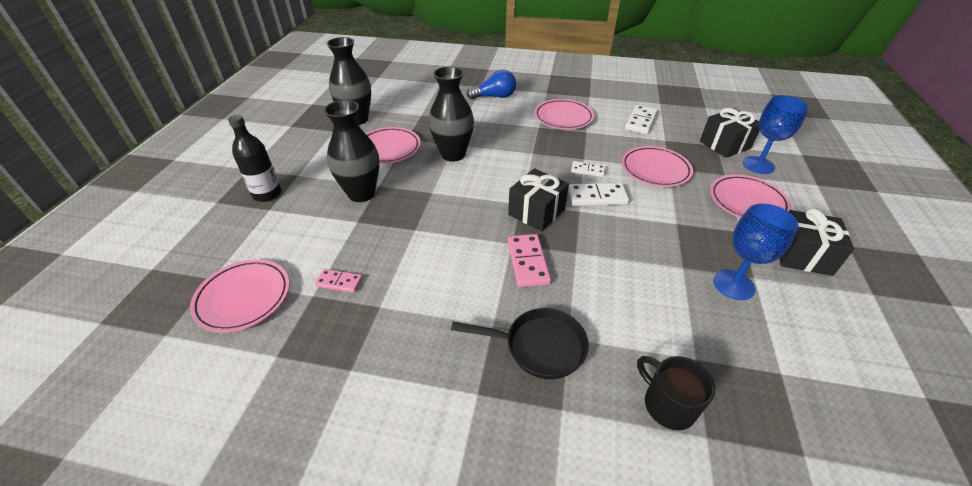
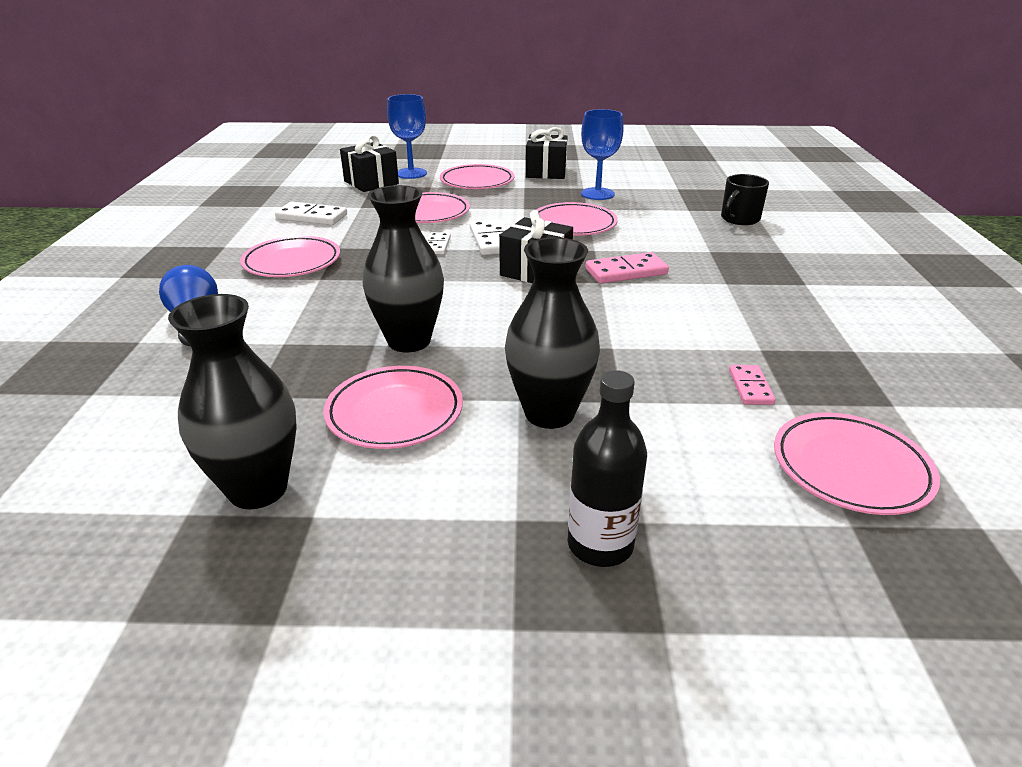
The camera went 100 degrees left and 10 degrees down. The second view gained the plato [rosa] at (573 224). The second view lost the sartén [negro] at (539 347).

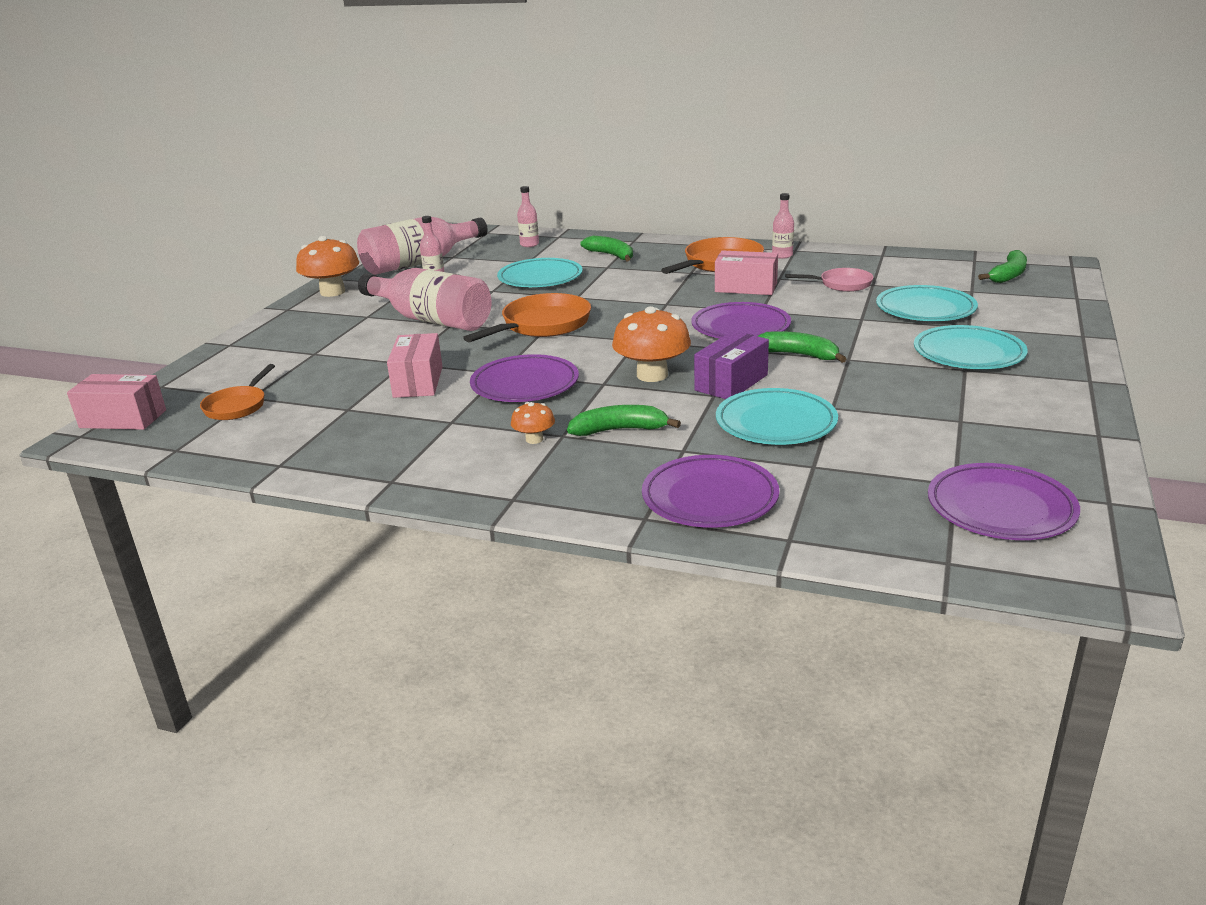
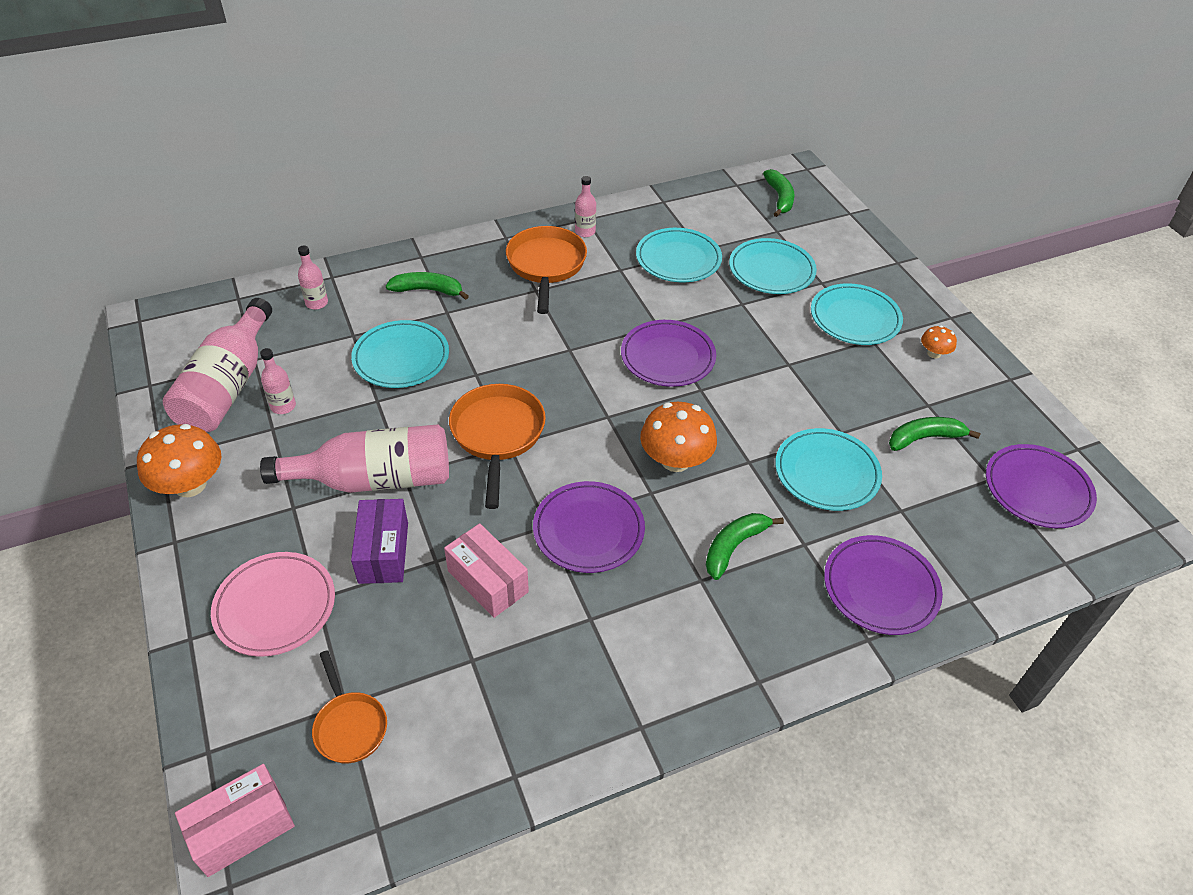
The camera went 45 degrees left and 20 degrees up. The second view gained the plato [rosa] at (275 606). The caja [morado] ended up elsewhere, having gone from (731 382) to (383 552). Where the sartén [rosa] stood at (842 284), the plato [turquesa] came to stand at (678 259). The plátano [verde] ended up elsewhere, having gone from (798 355) to (924 438). The seta [naranja] ended up elsewhere, having gone from (534 439) to (934 353). The second view lost the caja [rosa] at (746 287).

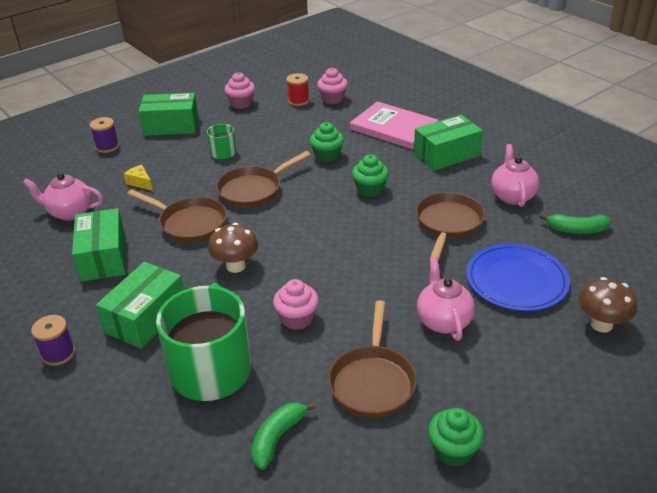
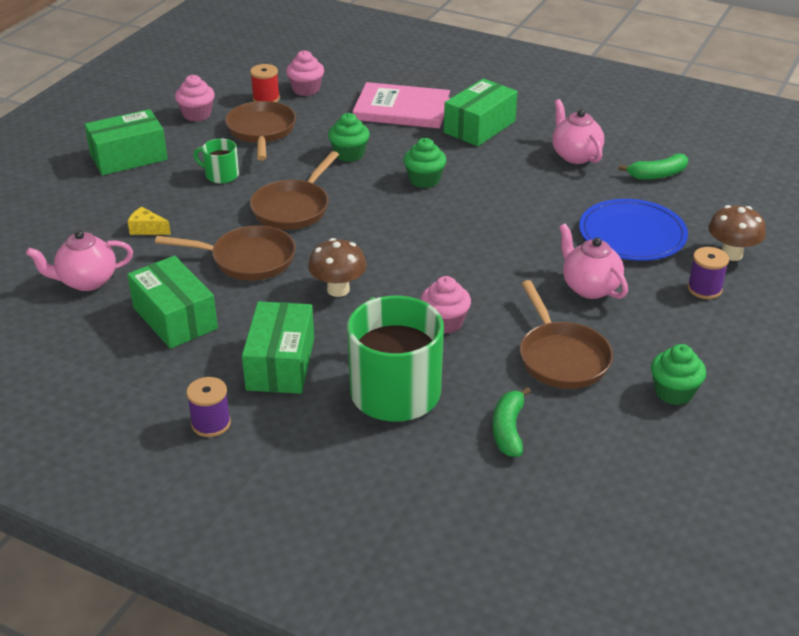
The camera went 25 degrees left and 0 degrees up. The sartén [marrón] ended up elsewhere, having gone from (448 224) to (261 131). The carrete [morado] ended up elsewhere, having gone from (107 147) to (704 289).

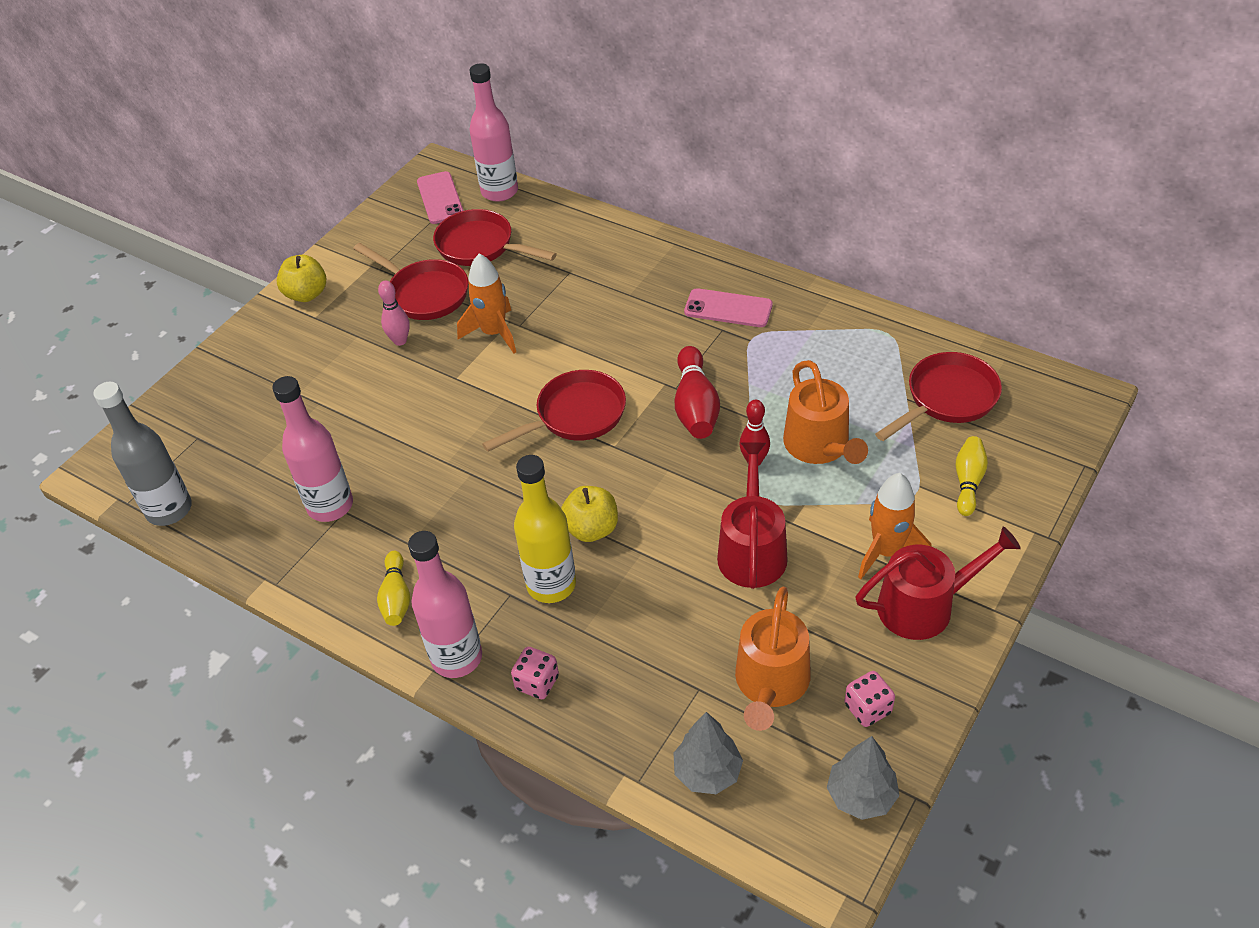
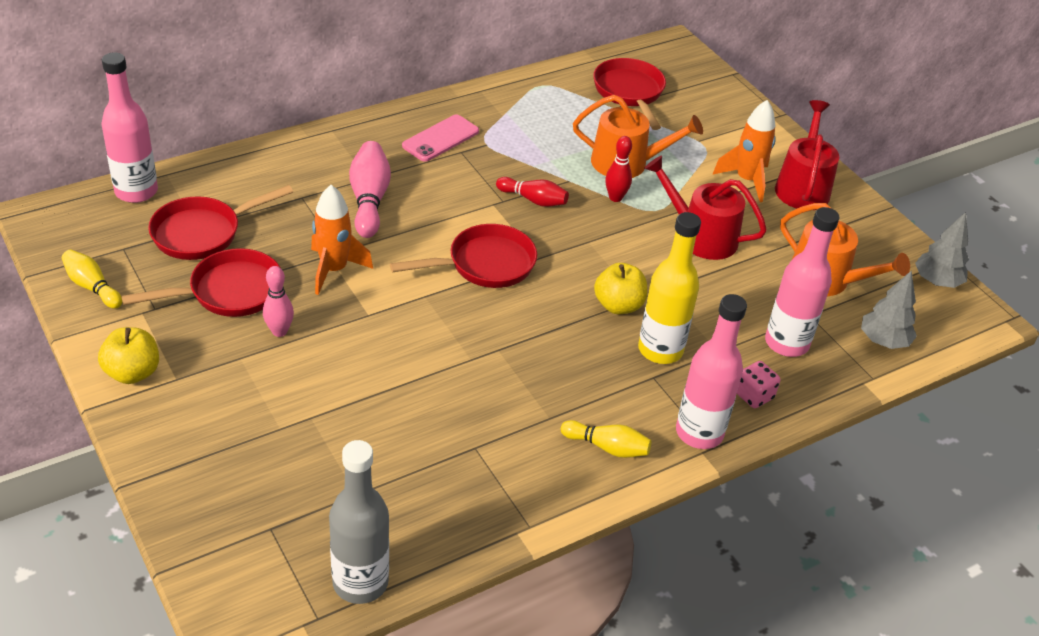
The camera went 70 degrees left and 5 degrees down. The bolo [amarillo] ended up elsewhere, having gone from (968 482) to (92 287). The second view gained the bolo [rosa] at (369 200). The sartén [rojo] at (575 416) ended up facing another way, 75 degrees clockwise from before. The size of the bolo [rojo] at (695 406) changed by a factor of 0.65. The botella [rosa] ended up elsewhere, having gone from (330 506) to (786 343). The second view lost the móvil [rosa] at (440 198). The second view lost the dado [rosa] at (867 708).

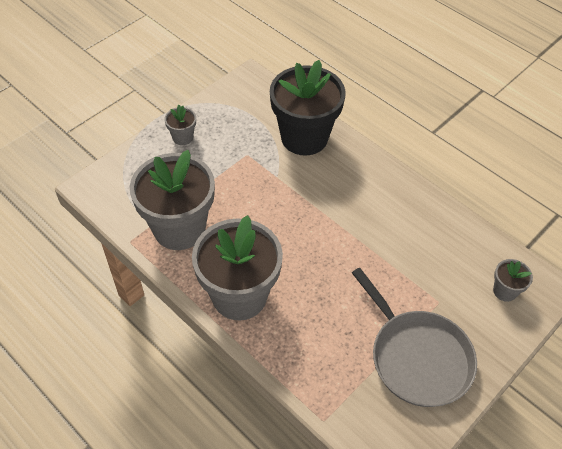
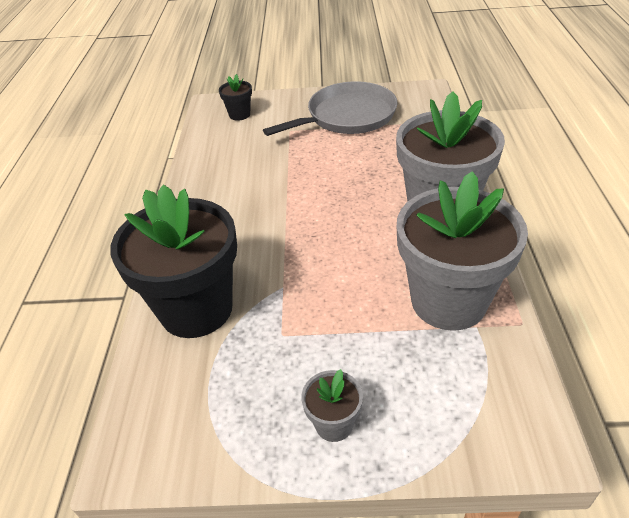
The camera went 130 degrees left and 10 degrees down. What was the maceta [gris] at (505 291) turned into the maceta [negro] at (239 114). The sartén [gris] at (417 357) ended up facing another way, 45 degrees clockwise from before.

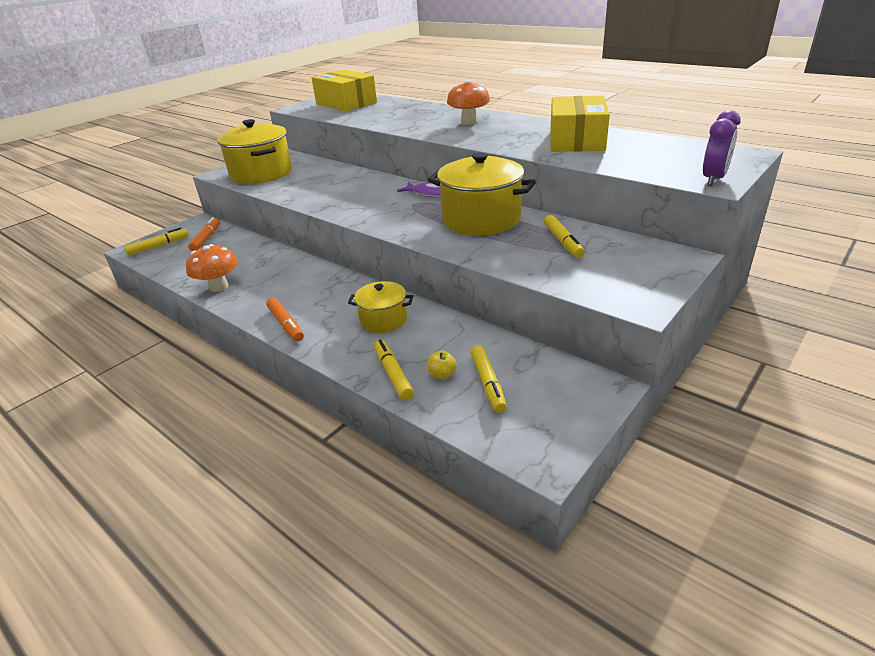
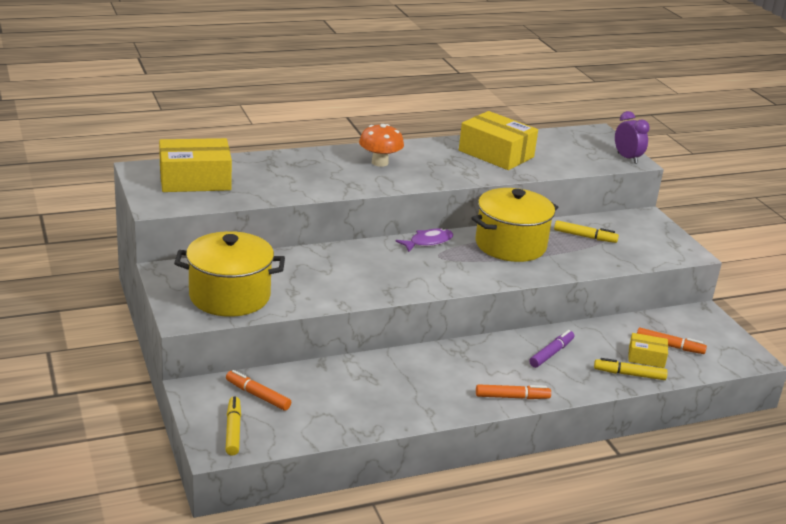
The camera went 65 degrees left and 5 degrees down. Where the olla [amarillo] stood at (383 320), the rotulador [morado] came to stand at (551 353). Where the manzana [amarillo] stood at (442 375), the caja [amarillo] came to stand at (646 357). What was the rotulador [amarillo] at (488 383) turned into the rotulador [naranja] at (669 346). The second view lost the seta [naranja] at (219 287).

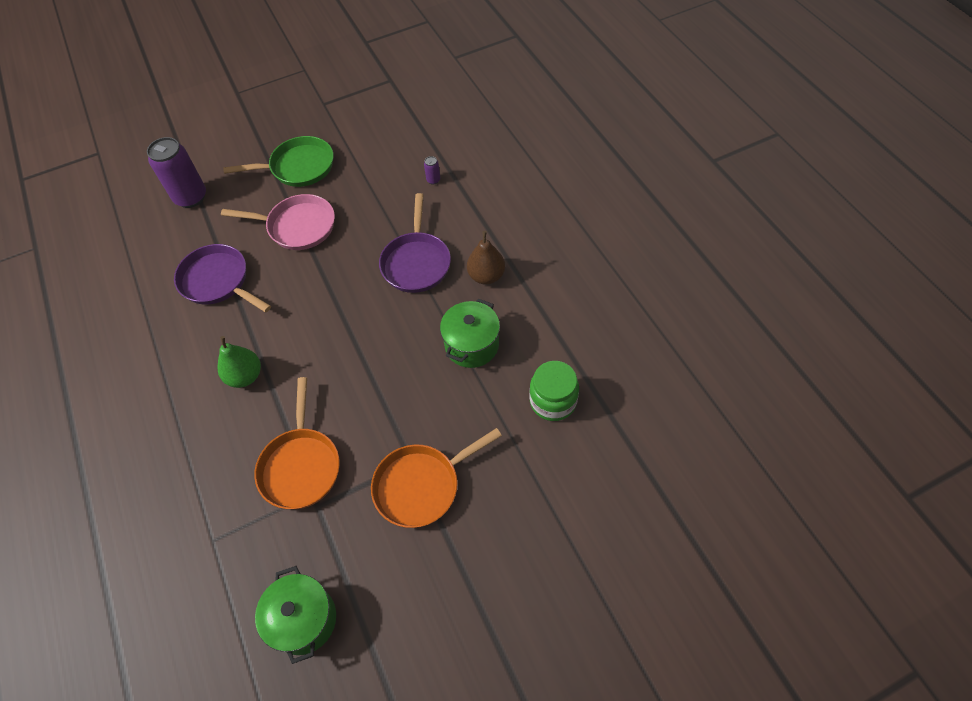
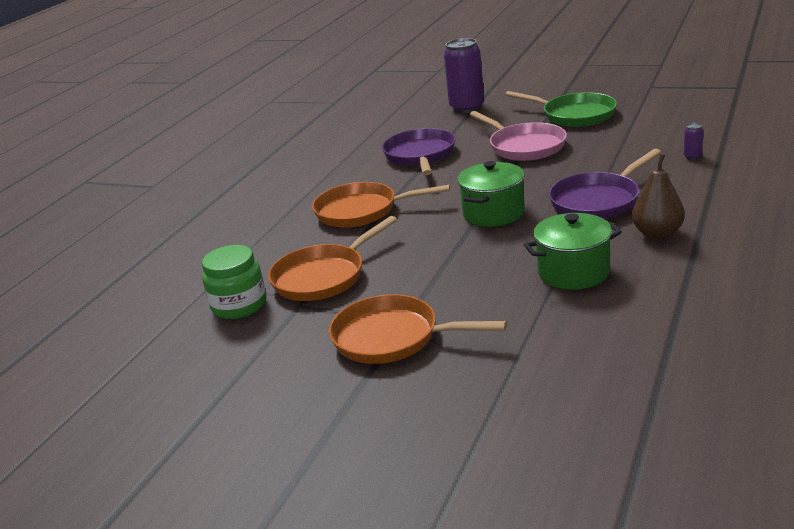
The camera went 50 degrees right and 30 degrees down. The tarro [verde] ended up elsewhere, having gone from (553 401) to (239 305). Where the pera [verde] stood at (245 376), the sartén [naranja] came to stand at (362 211). The olla [verde] ended up elsewhere, having gone from (304 620) to (493 213).

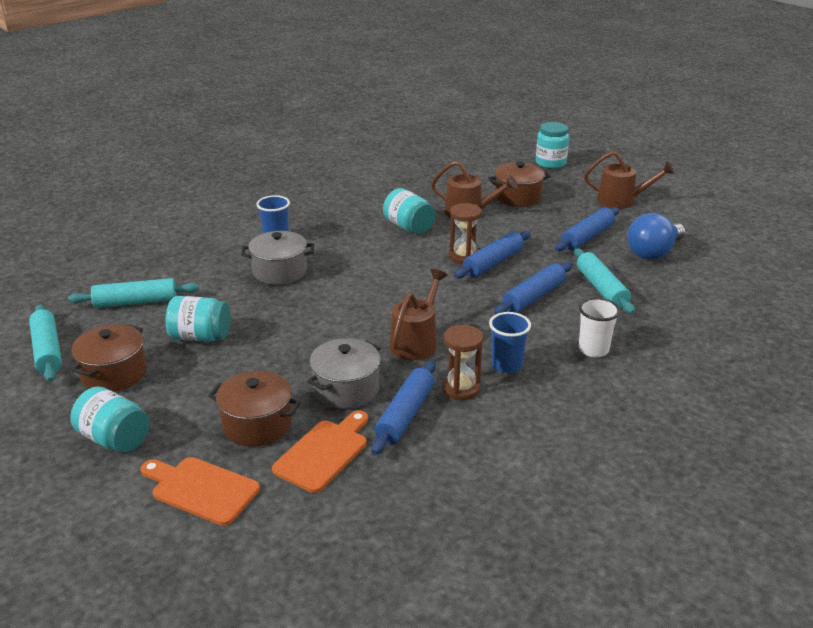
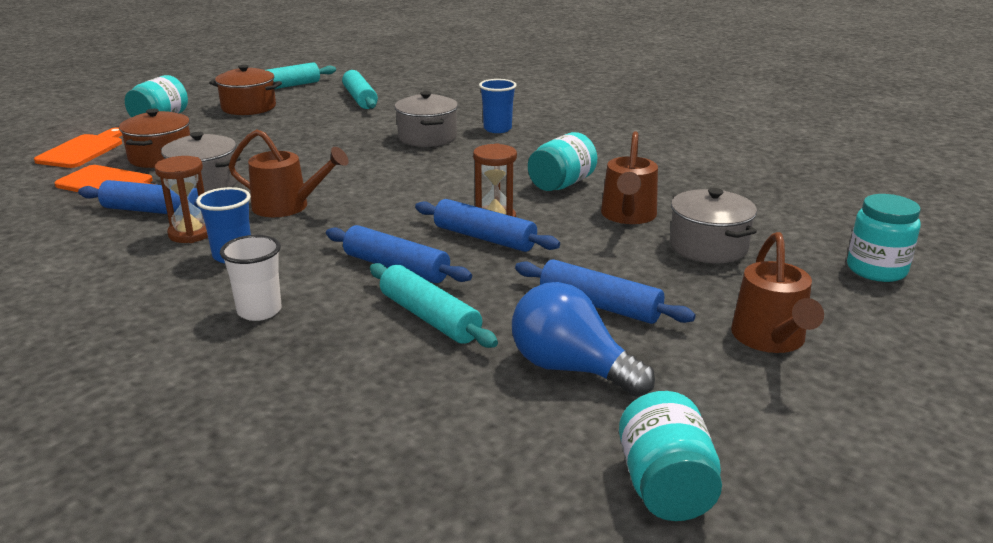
The camera went 80 degrees right and 5 degrees down. The rodillo [turquesa] at (601 288) ended up facing another way, 75 degrees clockwise from before. The tarro [turquesa] ended up elsewhere, having gone from (200 337) to (665 487). What was the olla [marrón] at (517 197) turned into the olla [gris] at (708 247).

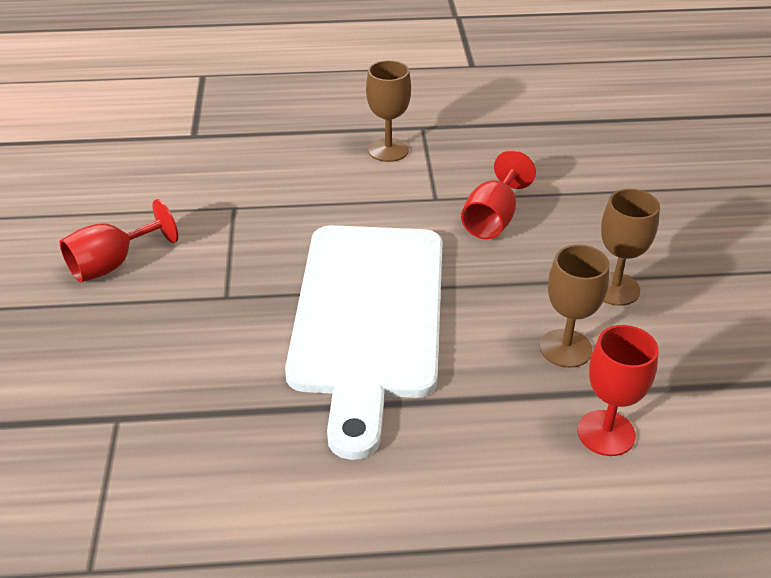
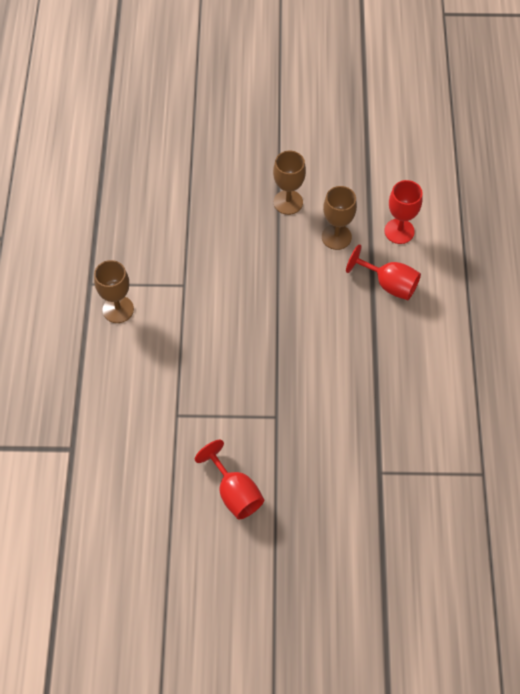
The camera went 85 degrees left and 20 degrees up. The copa [rojo] ended up elsewhere, having gone from (493 219) to (389 284). The second view lost the tabla de cortar [blanco] at (369 316).

